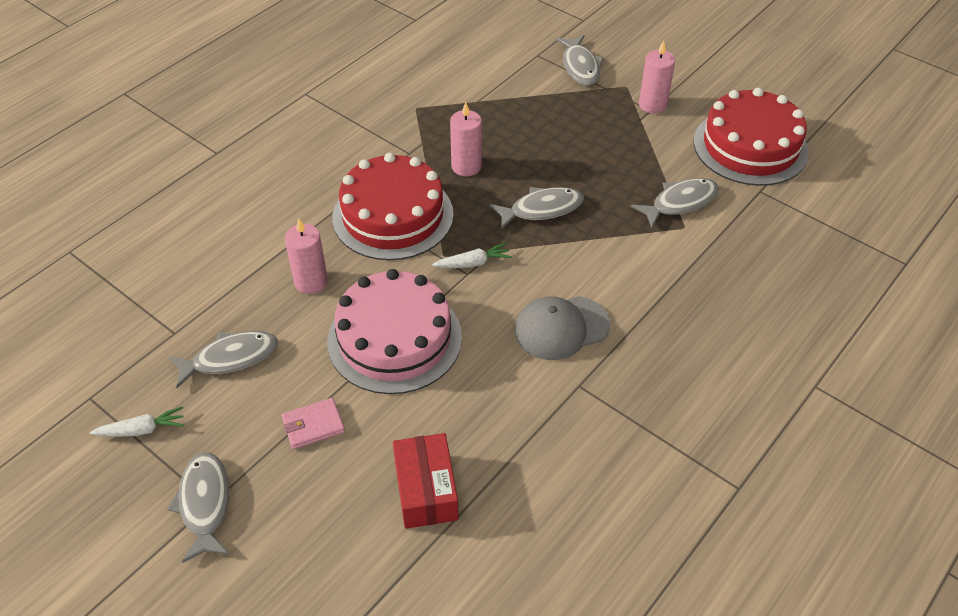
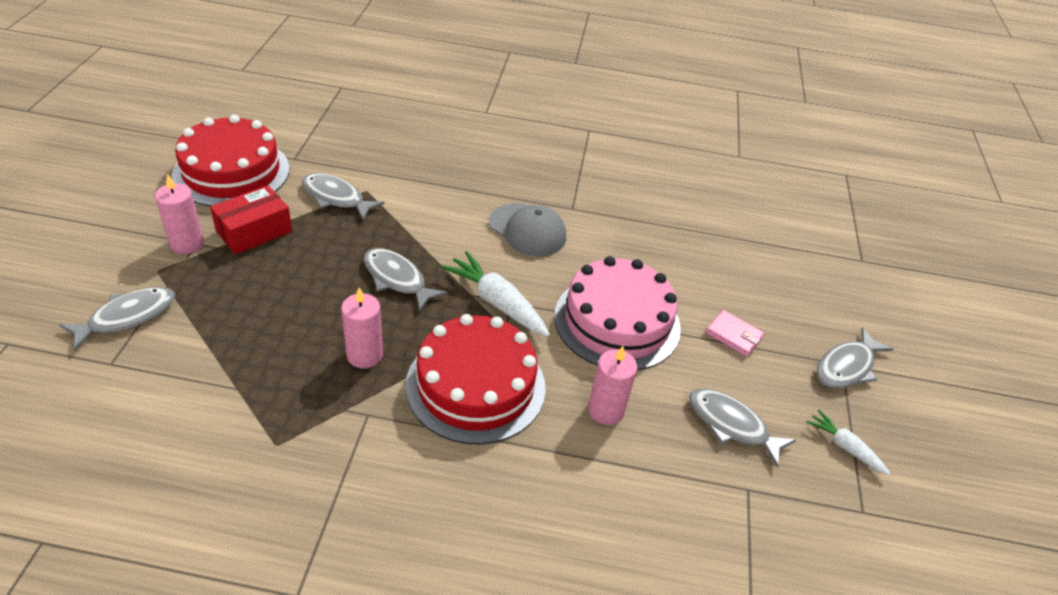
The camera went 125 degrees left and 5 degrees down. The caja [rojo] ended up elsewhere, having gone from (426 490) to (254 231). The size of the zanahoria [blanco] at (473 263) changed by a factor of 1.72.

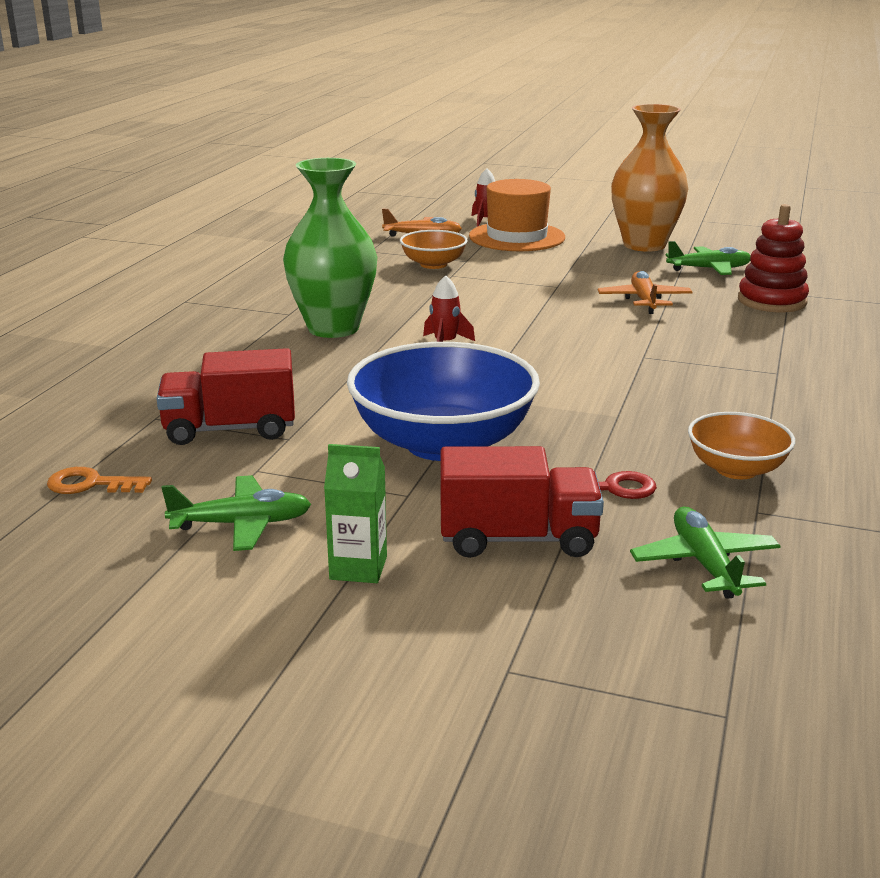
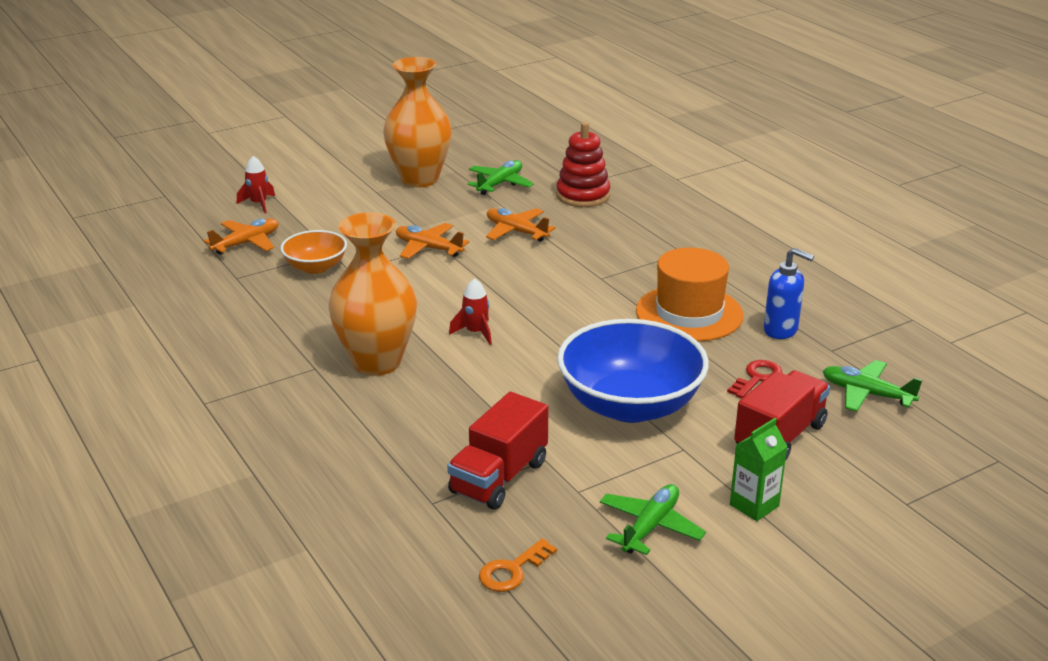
The camera went 50 degrees left and 5 degrees up. What was the florero [verde] at (333 328) turned into the florero [naranja] at (377 362). The second view gained the avión [naranja] at (428 248). The sombrero [naranja] ended up elsewhere, having gone from (517 237) to (689 313). Where the cuenco [naranja] stood at (736 469), the dispensador de jabón [azul] came to stand at (781 330).

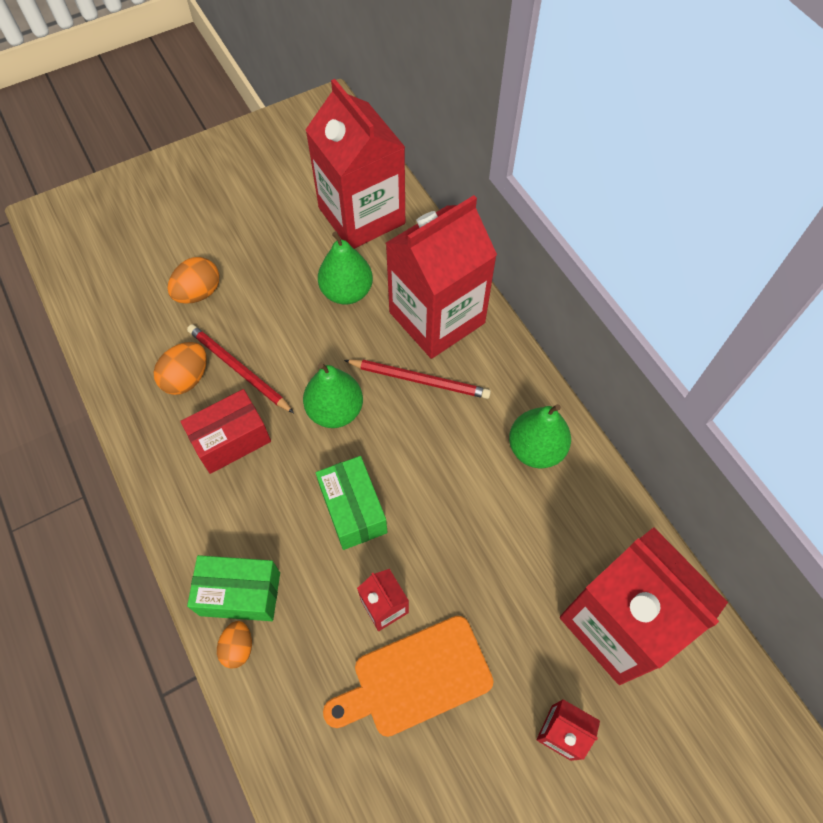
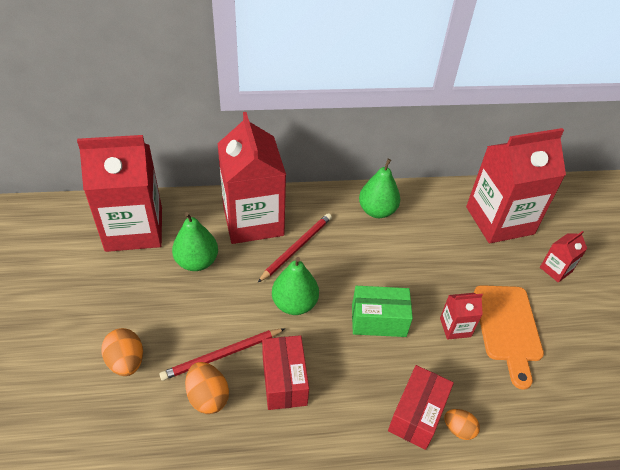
The camera went 70 degrees left and 15 degrees down. What was the caja [verde] at (240 594) turned into the caja [rojo] at (417 414).

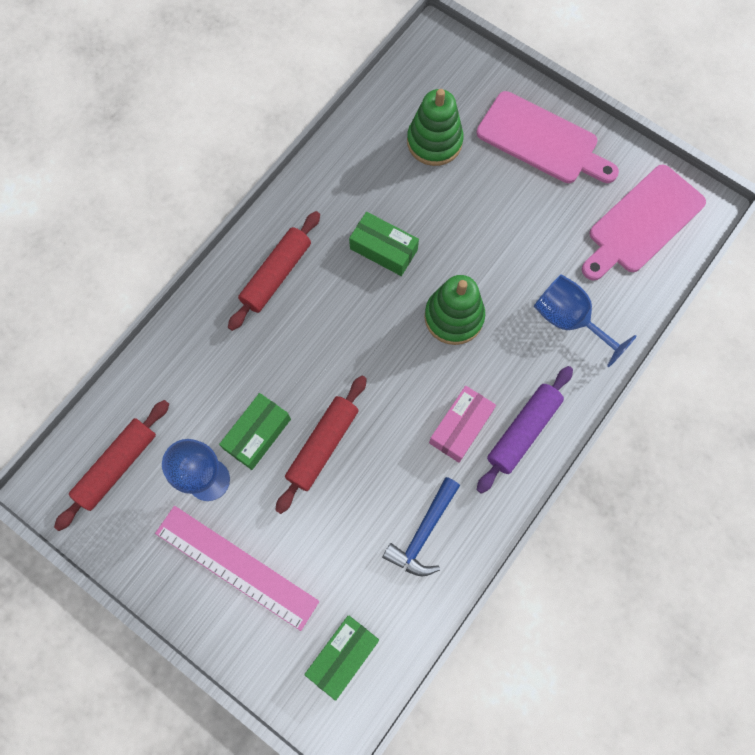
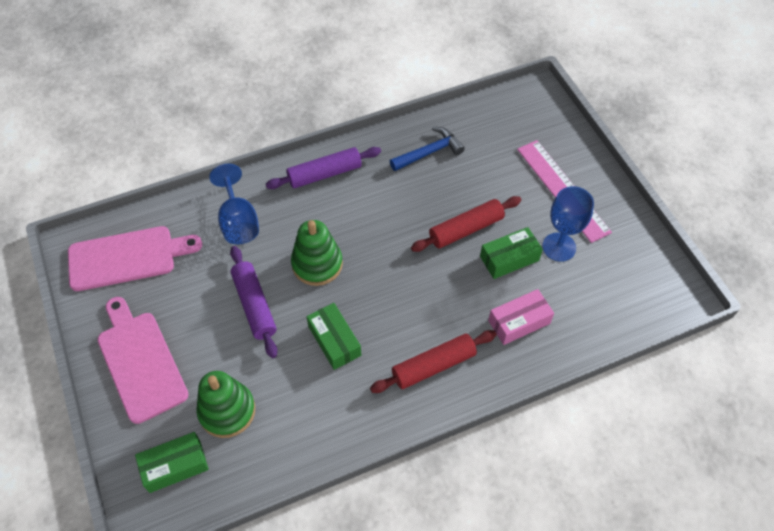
The camera went 150 degrees left and 15 degrees down. The caja [verde] ended up elsewhere, having gone from (343 655) to (175 466). The second view gained the rodillo [morado] at (254 305). The caja [rosa] ended up elsewhere, having gone from (461 427) to (519 322). The second view lost the rodillo [rojo] at (117 466).

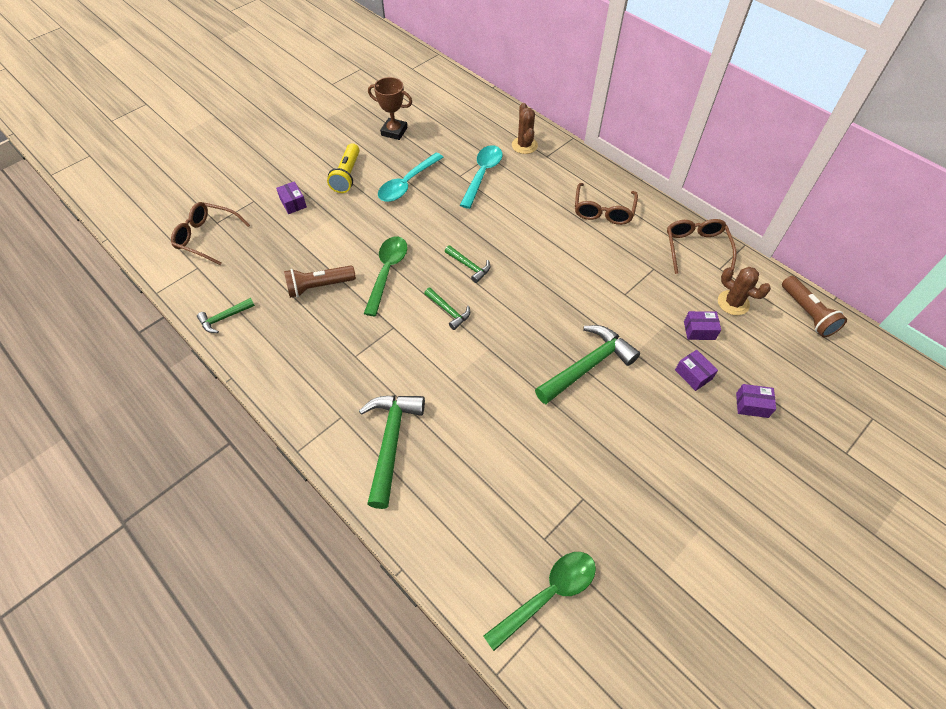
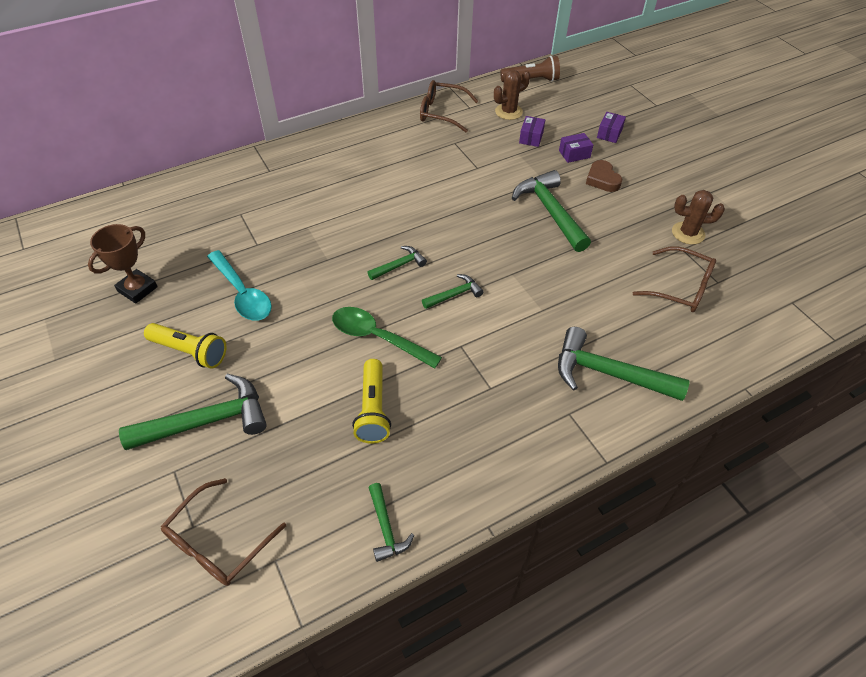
The camera went 75 degrees left and 5 degrees down. Where the caja [morado] stood at (293 203), the martillo [verde] came to stand at (208 421). What was the lámpara de mano [marrón] at (319 286) turned into the lámpara de mano [amarillo] at (373 409). The second view gained the corazón [marrón] at (602 179). The gafas [marrón] ended up elsewhere, having gone from (603 211) to (681 288). The cactus [marrón] ended up elsewhere, having gone from (524 145) to (688 233). The second view lost the cuchara [turquesa] at (482 175). The second view lost the cuchara [verde] at (548 594).

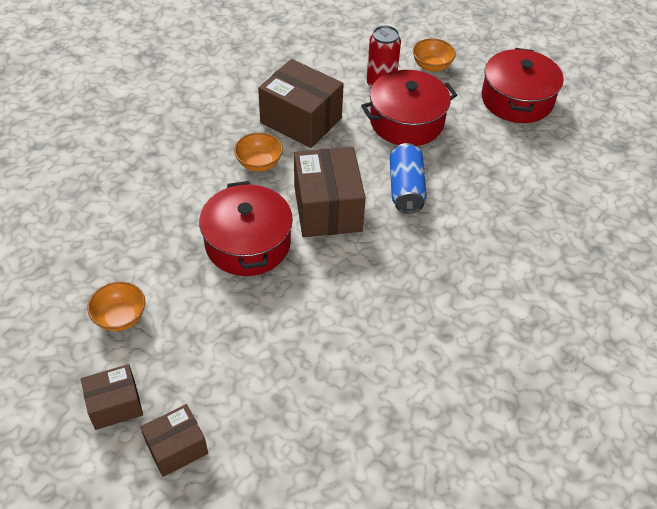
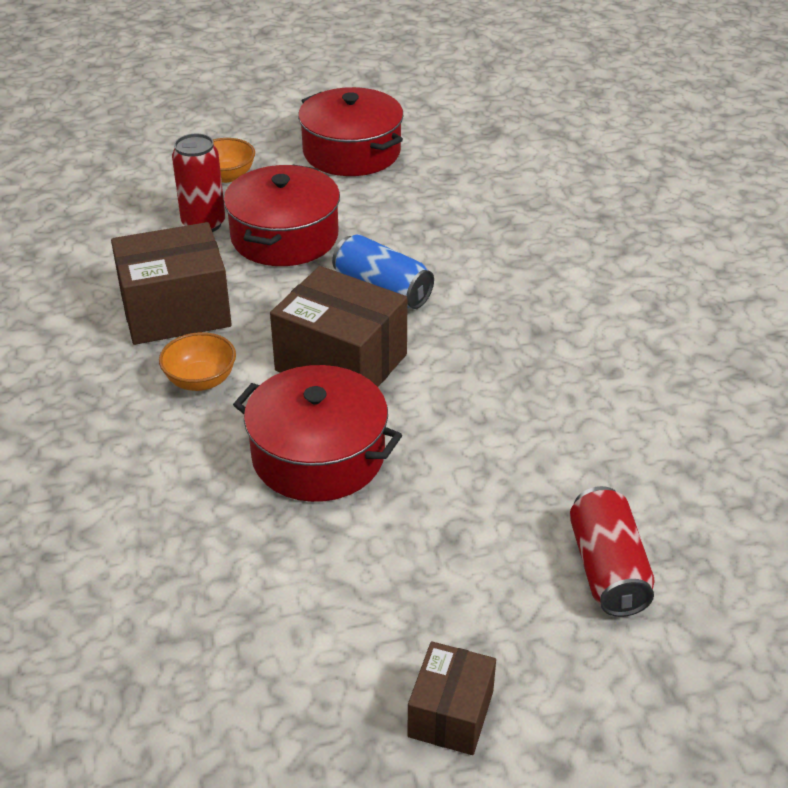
The camera went 50 degrees left and 10 degrees down. The second view gained the lata [rojo] at (607 569). The second view lost the cuenco [naranja] at (120 317). The second view lost the caja [marrón] at (177 448).

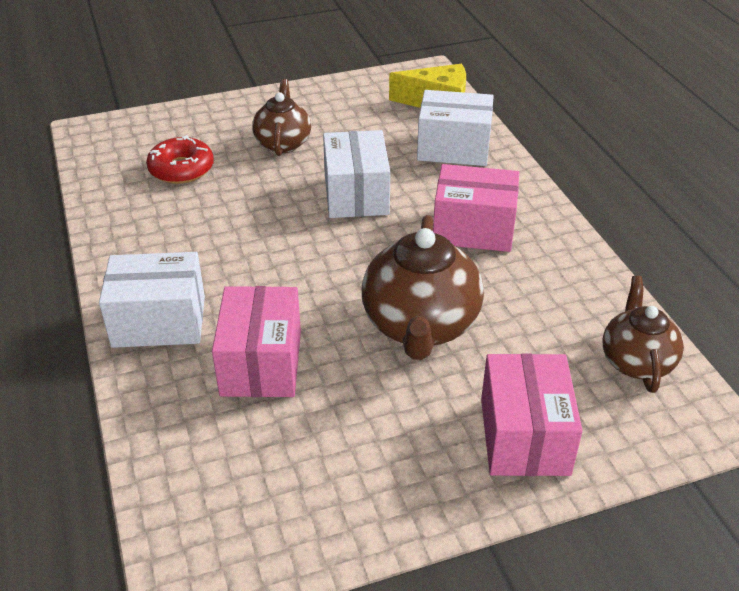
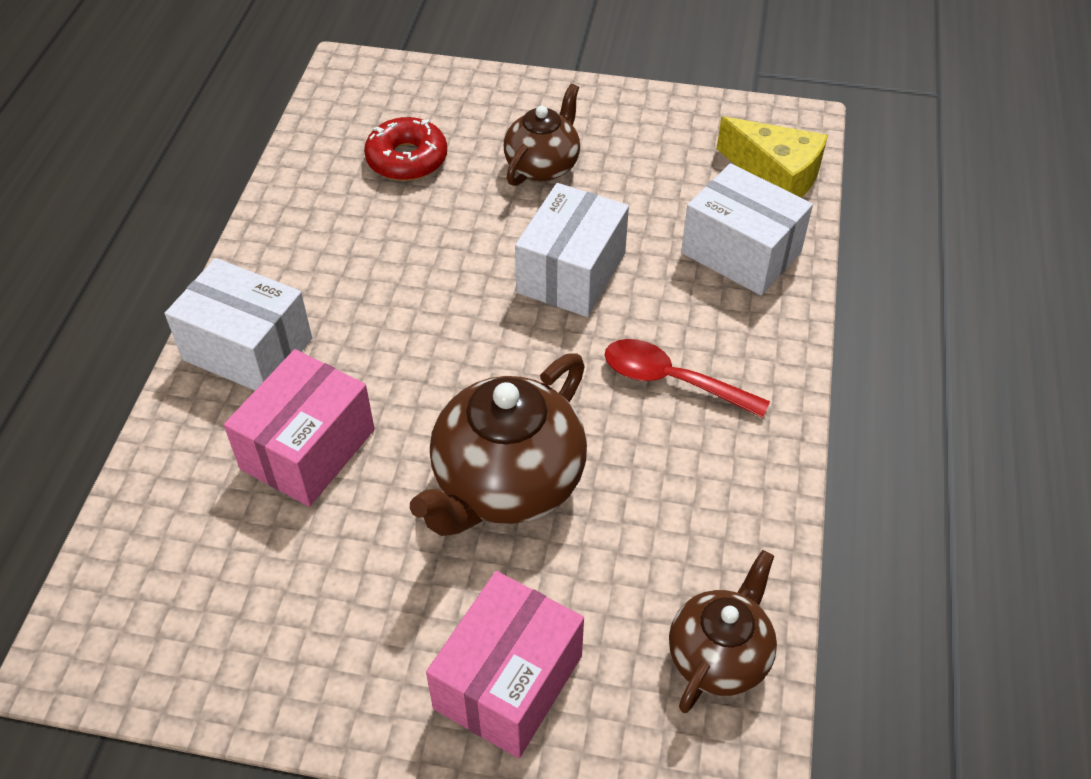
The camera went 30 degrees right and 10 degrees up. Where the caja [rosa] stood at (473 229), the cuchara [rojo] came to stand at (672 380).

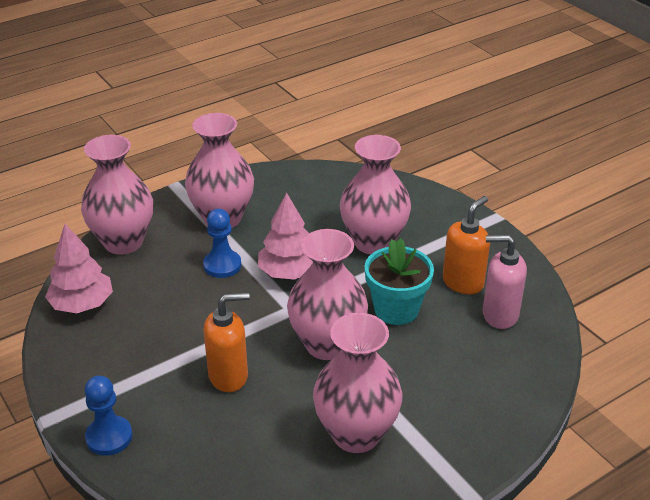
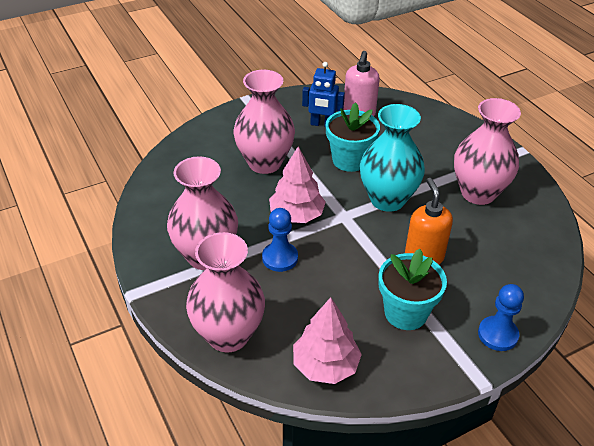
The camera went 85 degrees left and 5 degrees up. Where the dispensador de jabón [naranja] stood at (463 282), the robot [azul] came to stand at (322 124). What was the florero [rosa] at (327 344) turned into the florero [turquesa] at (387 199). The second view gained the maceta [turquesa] at (405 313).

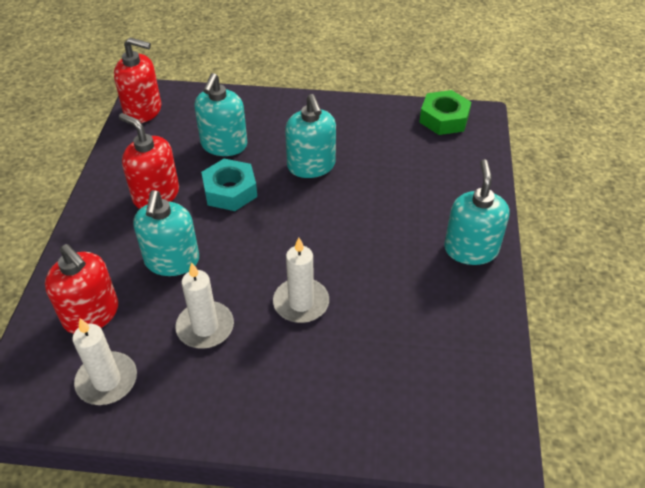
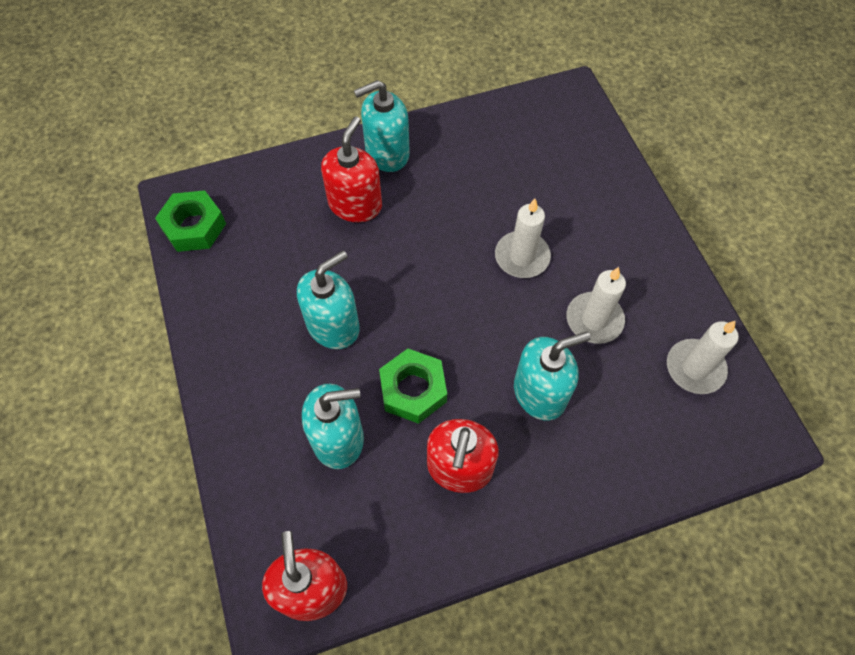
The camera went 115 degrees left and 15 degrees up. The dispensador de jabón [rojo] ended up elsewhere, having gone from (91 314) to (355 204). What was the tuerca [turquesa] at (230 191) turned into the tuerca [verde] at (413 390).

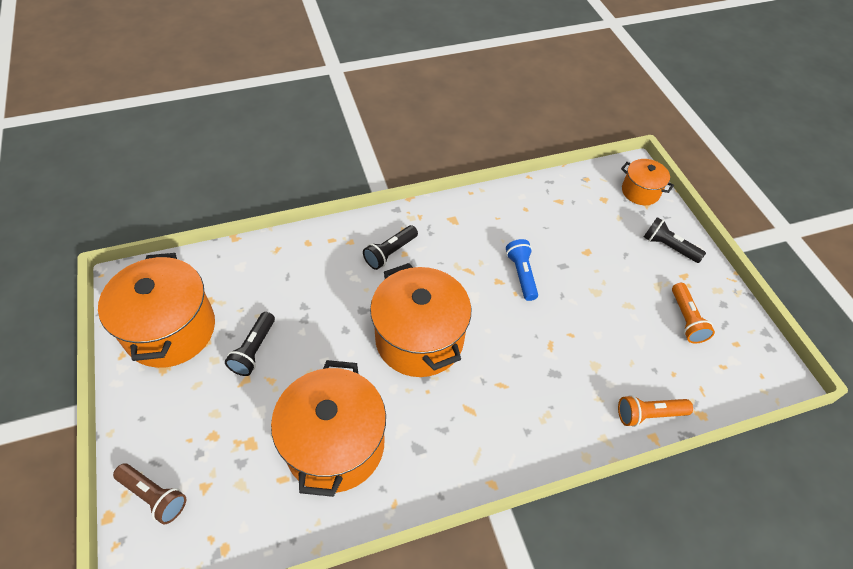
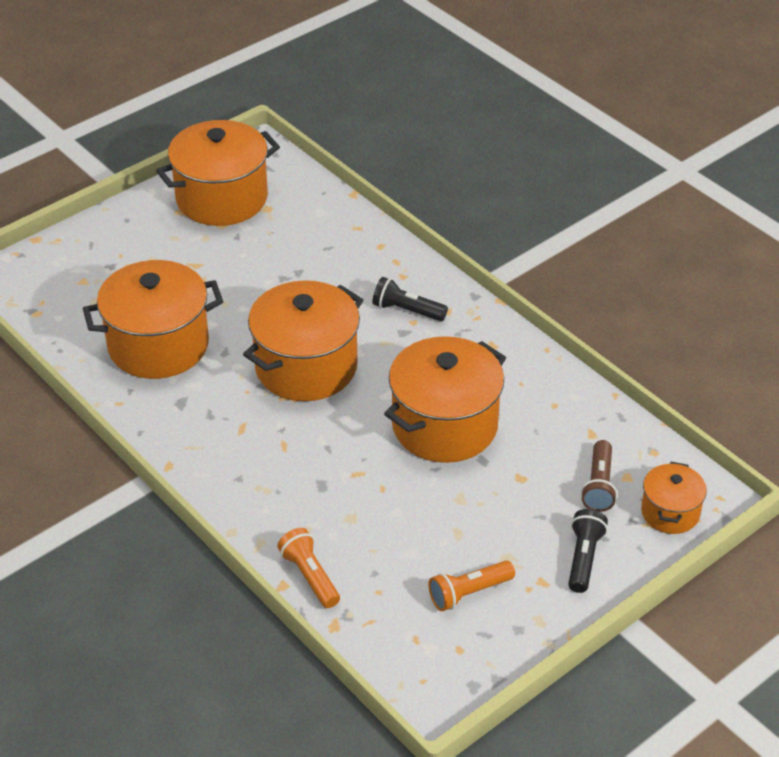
The camera went 70 degrees right and 10 degrees down. Where the lámpara de mano [azul] stood at (521 274), the olla [naranja] came to stand at (444 426). The lámpara de mano [marrón] ended up elsewhere, having gone from (154 496) to (599 485). The second view lost the lámpara de mano [negro] at (254 350).

